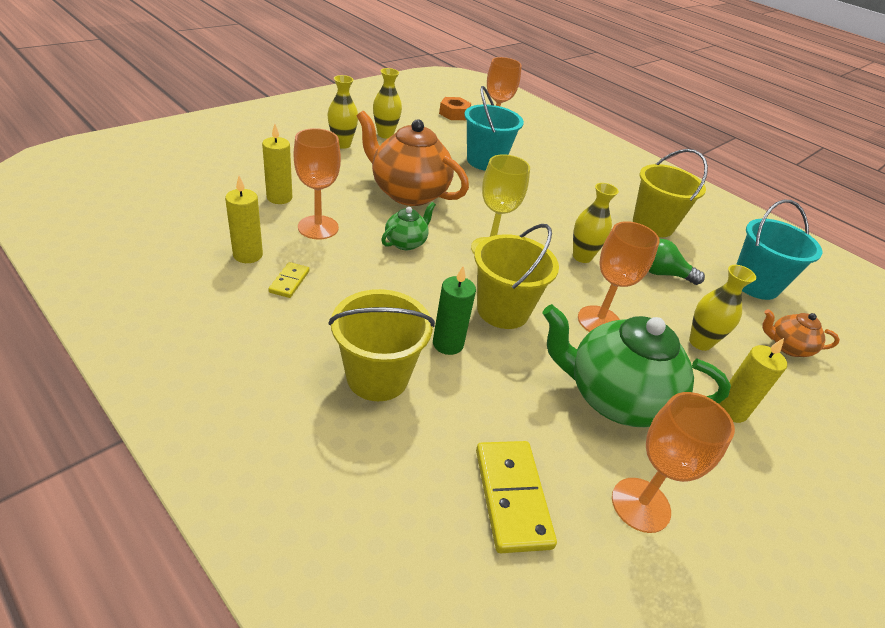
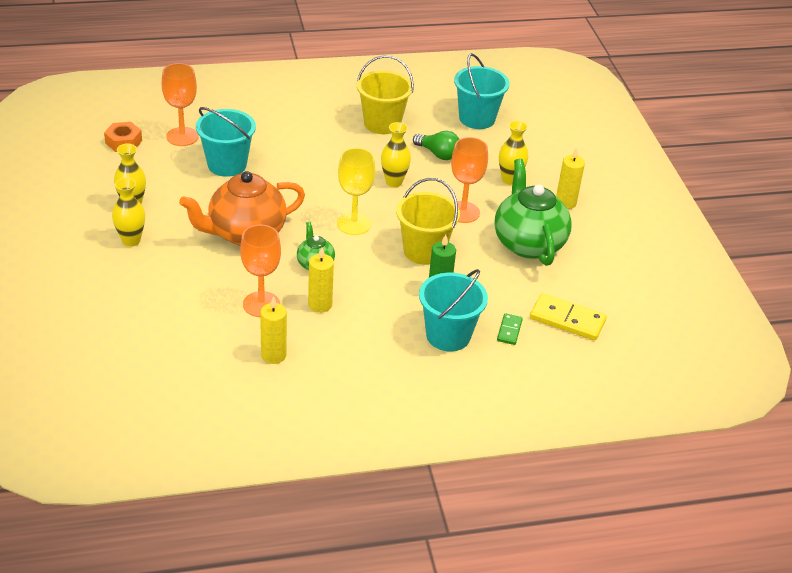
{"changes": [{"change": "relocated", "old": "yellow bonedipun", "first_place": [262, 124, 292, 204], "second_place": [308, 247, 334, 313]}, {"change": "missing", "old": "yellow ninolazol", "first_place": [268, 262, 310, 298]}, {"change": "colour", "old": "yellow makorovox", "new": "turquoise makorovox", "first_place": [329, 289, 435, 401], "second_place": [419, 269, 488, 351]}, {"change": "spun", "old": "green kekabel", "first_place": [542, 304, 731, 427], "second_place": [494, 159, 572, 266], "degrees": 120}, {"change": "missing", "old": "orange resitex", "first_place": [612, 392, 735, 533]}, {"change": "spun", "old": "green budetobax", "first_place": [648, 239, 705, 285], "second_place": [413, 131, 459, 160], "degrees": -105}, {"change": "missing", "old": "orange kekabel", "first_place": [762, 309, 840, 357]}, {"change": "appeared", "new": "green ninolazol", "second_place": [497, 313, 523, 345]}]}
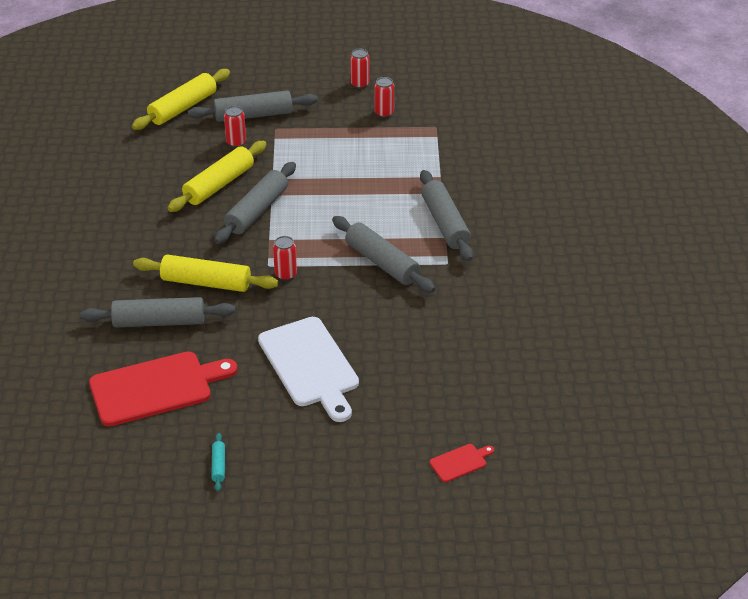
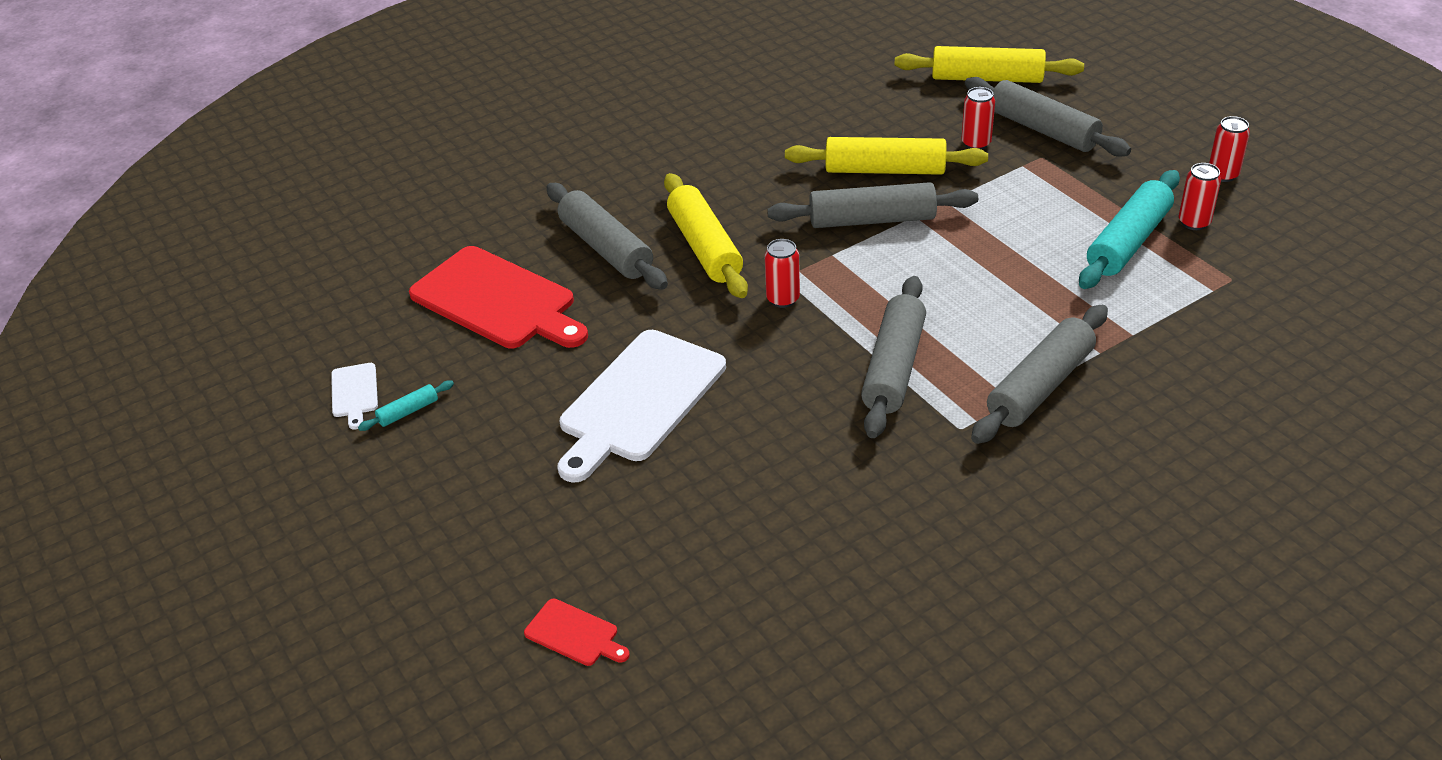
{"changes": [{"change": "appeared", "new": "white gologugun", "second_place": [331, 363, 378, 430]}, {"change": "appeared", "new": "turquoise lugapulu", "second_place": [1079, 170, 1180, 289]}]}
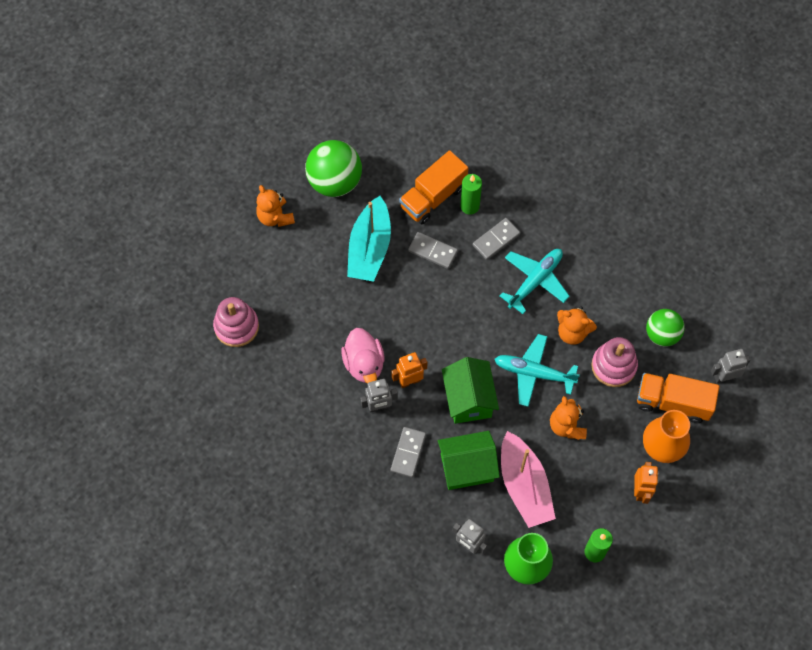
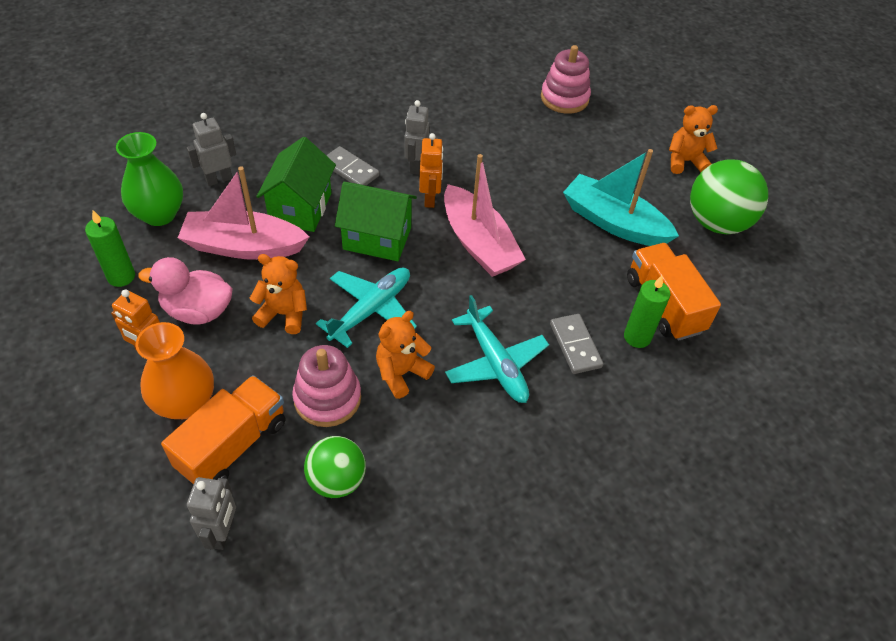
{"changes": [{"change": "relocated", "old": "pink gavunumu", "first_place": [341, 328, 384, 384], "second_place": [139, 257, 233, 325]}, {"change": "missing", "old": "grey ninolazol", "first_place": [408, 232, 458, 269]}, {"change": "appeared", "new": "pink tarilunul", "second_place": [444, 154, 526, 277]}]}
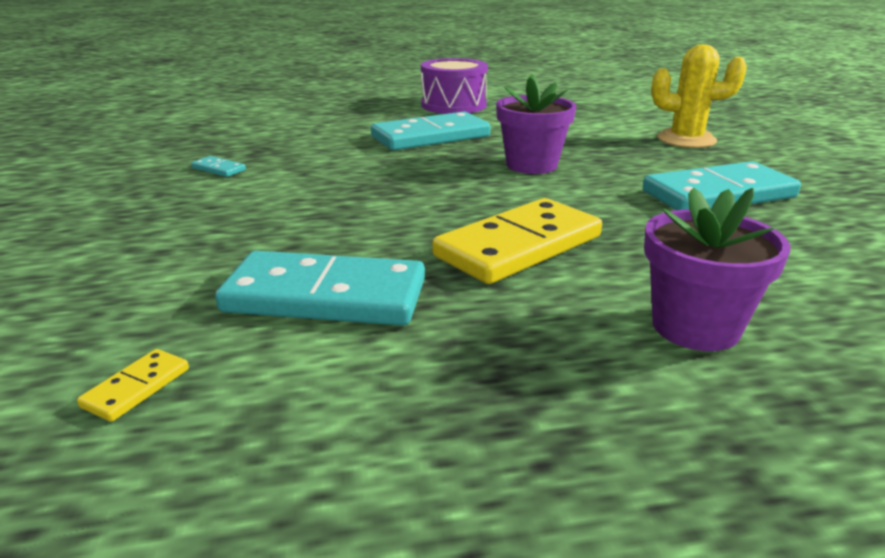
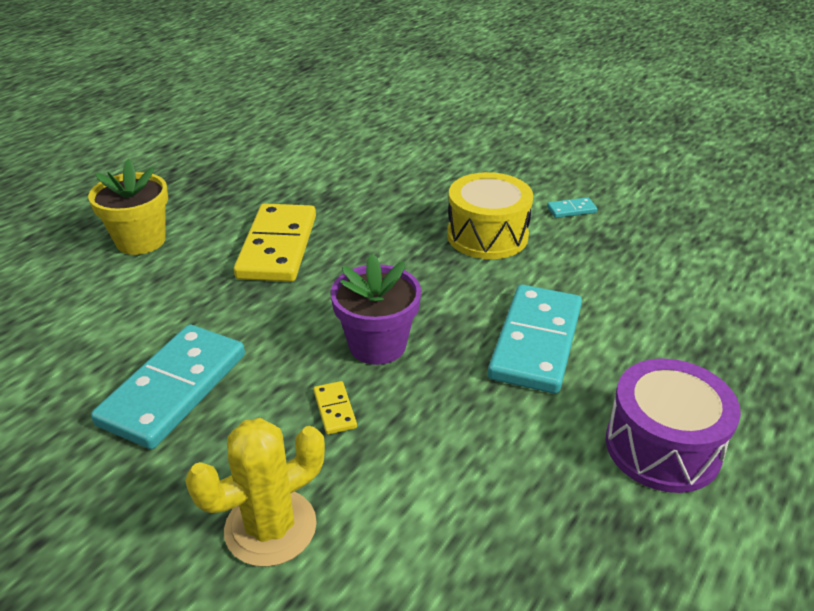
{"changes": [{"change": "relocated", "old": "yellow ninolazol", "first_place": [77, 349, 189, 422], "second_place": [313, 381, 357, 435]}, {"change": "missing", "old": "turquoise ninolazol", "first_place": [215, 251, 425, 326]}, {"change": "colour", "old": "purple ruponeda", "new": "yellow ruponeda", "first_place": [644, 188, 790, 351], "second_place": [88, 159, 168, 255]}, {"change": "appeared", "new": "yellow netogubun", "second_place": [447, 172, 533, 259]}]}
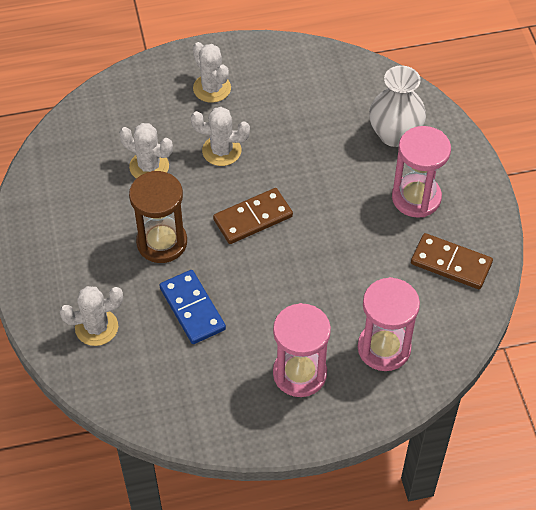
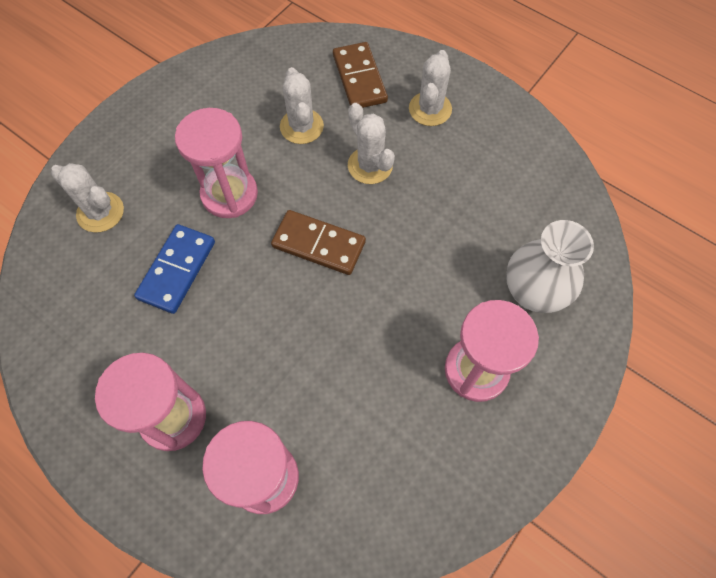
{"changes": [{"change": "colour", "old": "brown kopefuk", "new": "pink kopefuk", "first_place": [129, 171, 187, 263], "second_place": [175, 108, 258, 218]}, {"change": "relocated", "old": "brown ninolazol", "first_place": [411, 233, 493, 289], "second_place": [333, 42, 388, 108]}]}
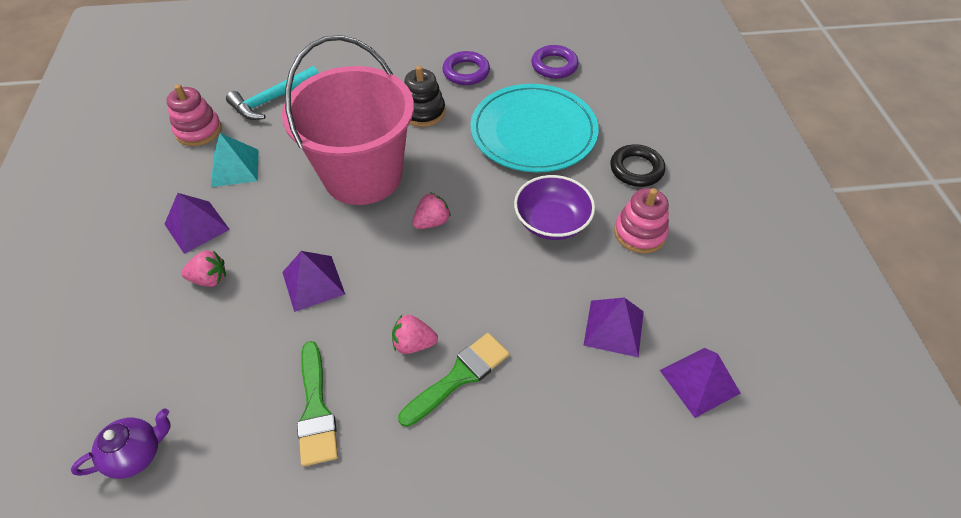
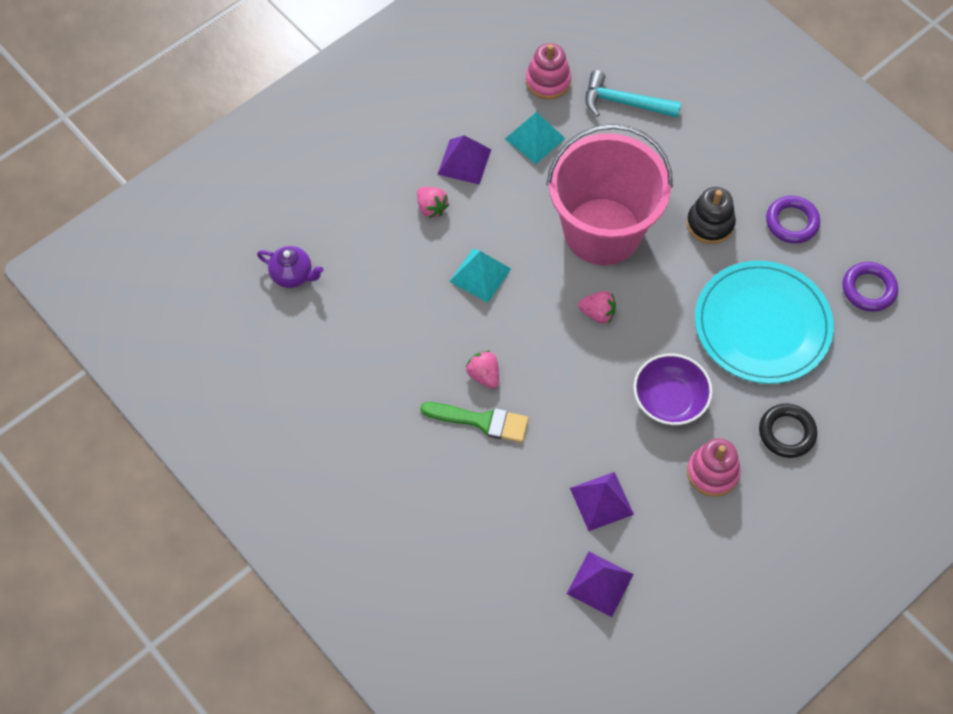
{"changes": [{"change": "colour", "old": "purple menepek", "new": "turquoise menepek", "first_place": [282, 251, 345, 312], "second_place": [449, 248, 511, 303]}, {"change": "missing", "old": "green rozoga", "first_place": [297, 341, 338, 466]}]}
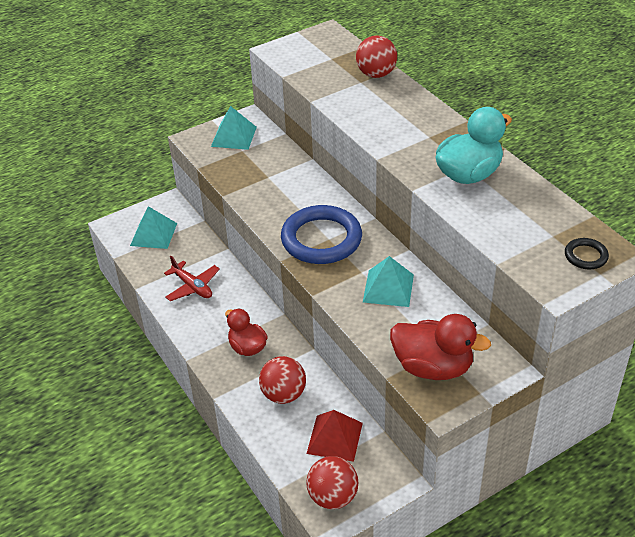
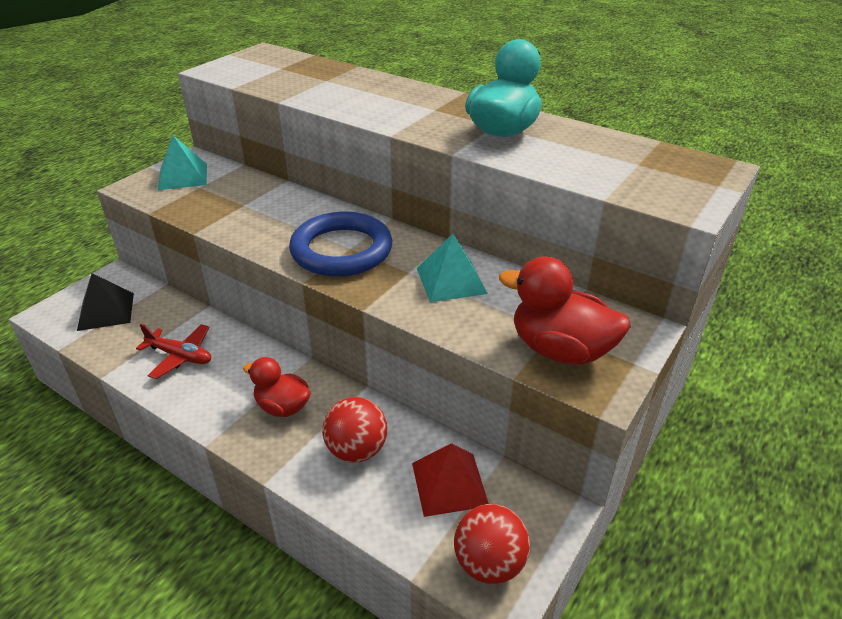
{"changes": [{"change": "colour", "old": "turquoise menepek", "new": "black menepek", "first_place": [130, 206, 177, 249], "second_place": [77, 273, 134, 331]}, {"change": "missing", "old": "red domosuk", "first_place": [356, 35, 397, 78]}, {"change": "spun", "old": "red gavunumu", "first_place": [390, 314, 491, 380], "second_place": [499, 256, 631, 365], "degrees": -150}, {"change": "missing", "old": "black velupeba", "first_place": [565, 238, 609, 269]}]}
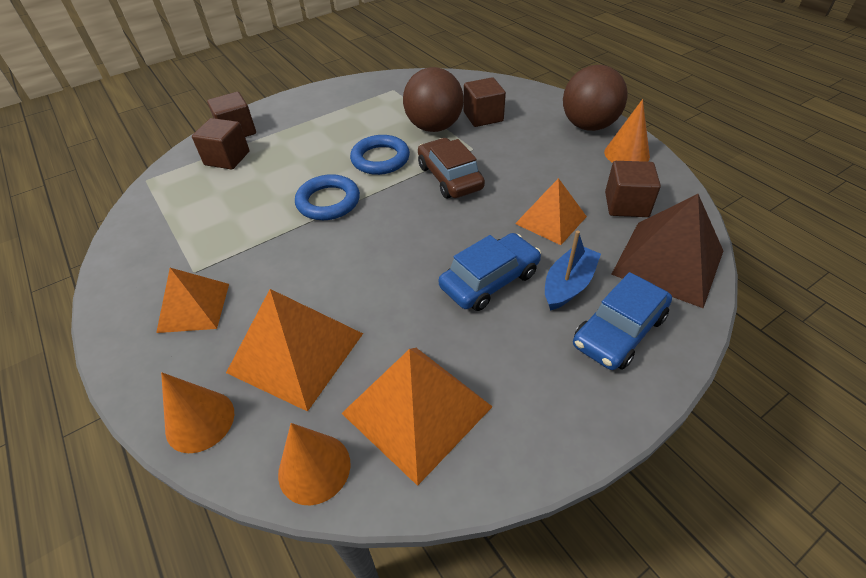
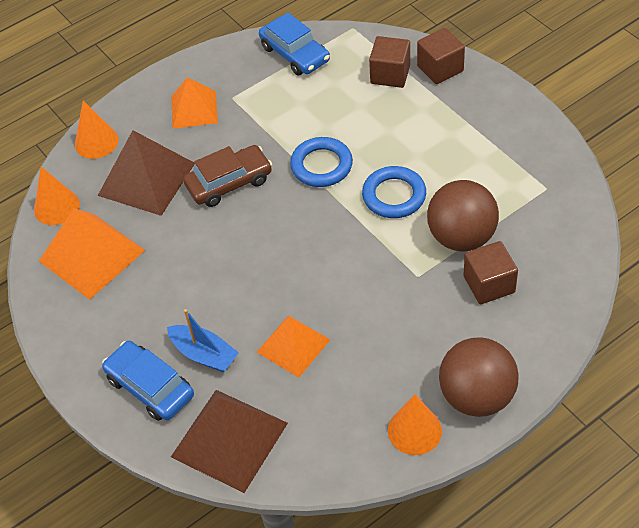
{"changes": [{"change": "colour", "old": "orange menepek", "new": "brown menepek", "first_place": [226, 289, 363, 412], "second_place": [98, 130, 195, 216]}, {"change": "relocated", "old": "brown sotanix", "first_place": [418, 138, 485, 198], "second_place": [183, 145, 272, 207]}, {"change": "relocated", "old": "blue sotanix", "first_place": [439, 233, 541, 311], "second_place": [259, 13, 330, 75]}, {"change": "missing", "old": "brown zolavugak", "first_place": [605, 161, 661, 217]}]}
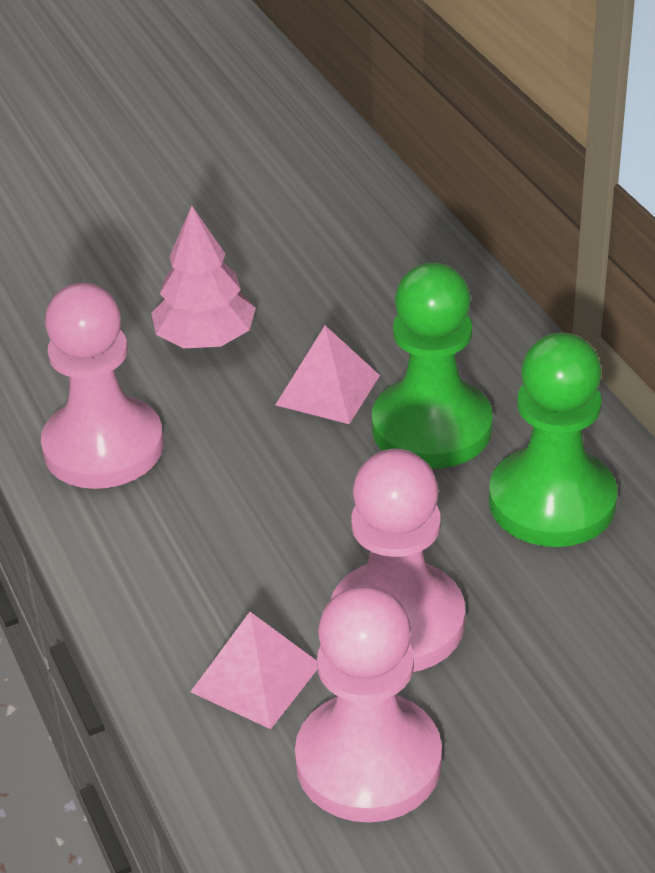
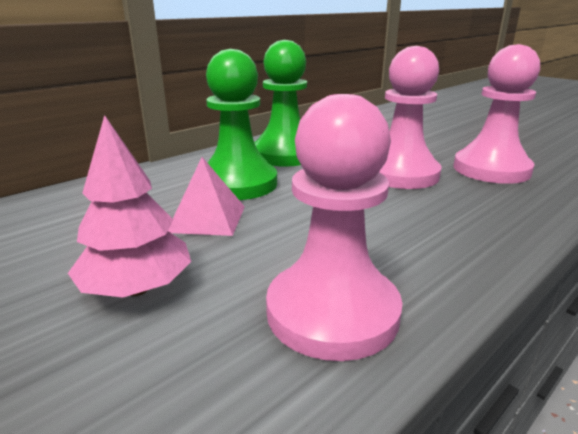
{"changes": [{"change": "missing", "old": "pink menepek", "first_place": [191, 612, 318, 729]}]}
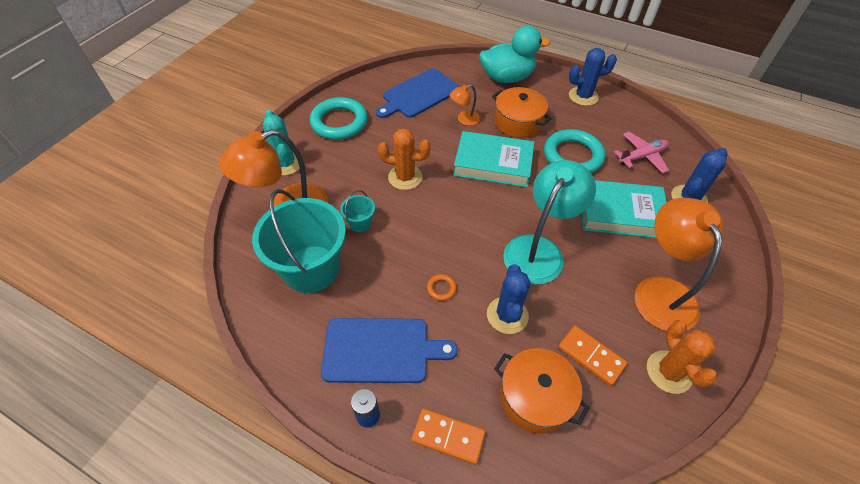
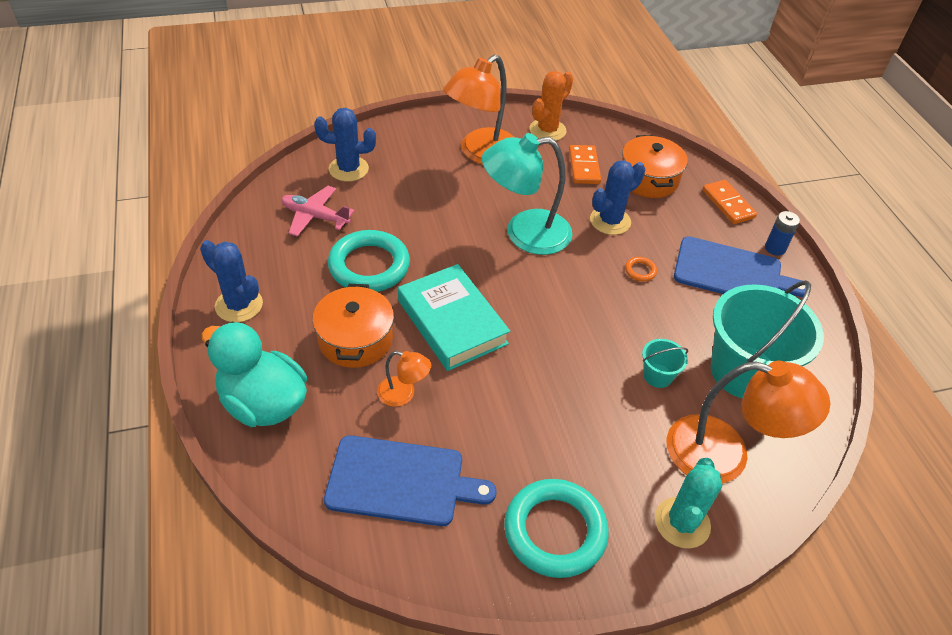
{"changes": [{"change": "spun", "old": "blue gologugun", "first_place": [321, 318, 458, 383], "second_place": [674, 236, 806, 297], "degrees": 150}, {"change": "missing", "old": "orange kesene", "first_place": [378, 128, 431, 190]}, {"change": "missing", "old": "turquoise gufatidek", "first_place": [582, 180, 667, 238]}]}
